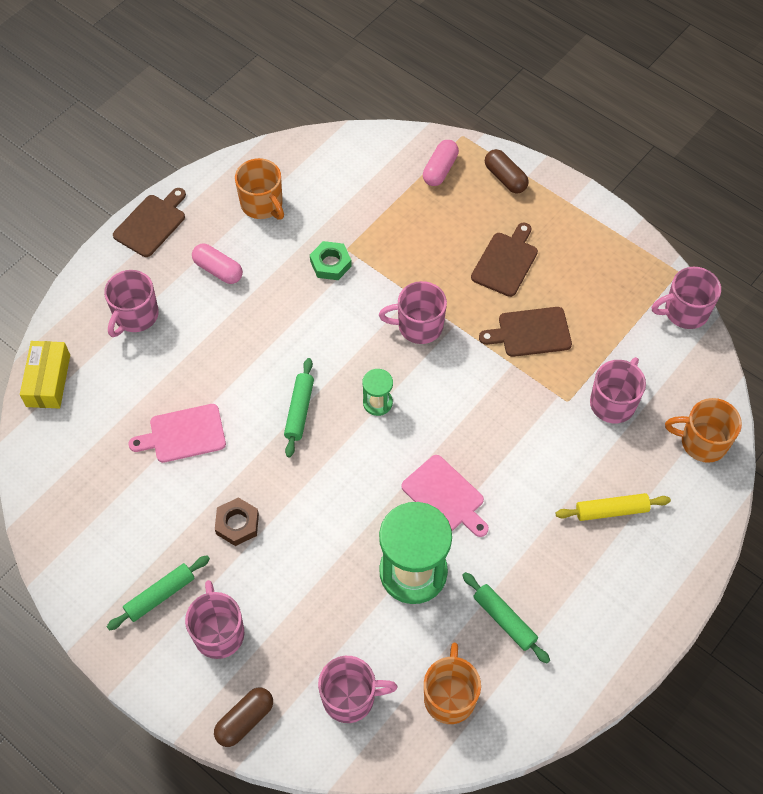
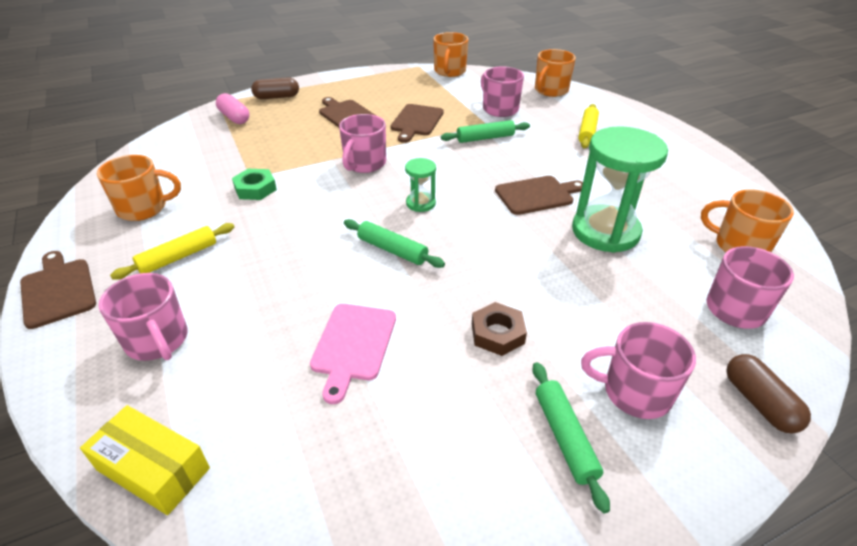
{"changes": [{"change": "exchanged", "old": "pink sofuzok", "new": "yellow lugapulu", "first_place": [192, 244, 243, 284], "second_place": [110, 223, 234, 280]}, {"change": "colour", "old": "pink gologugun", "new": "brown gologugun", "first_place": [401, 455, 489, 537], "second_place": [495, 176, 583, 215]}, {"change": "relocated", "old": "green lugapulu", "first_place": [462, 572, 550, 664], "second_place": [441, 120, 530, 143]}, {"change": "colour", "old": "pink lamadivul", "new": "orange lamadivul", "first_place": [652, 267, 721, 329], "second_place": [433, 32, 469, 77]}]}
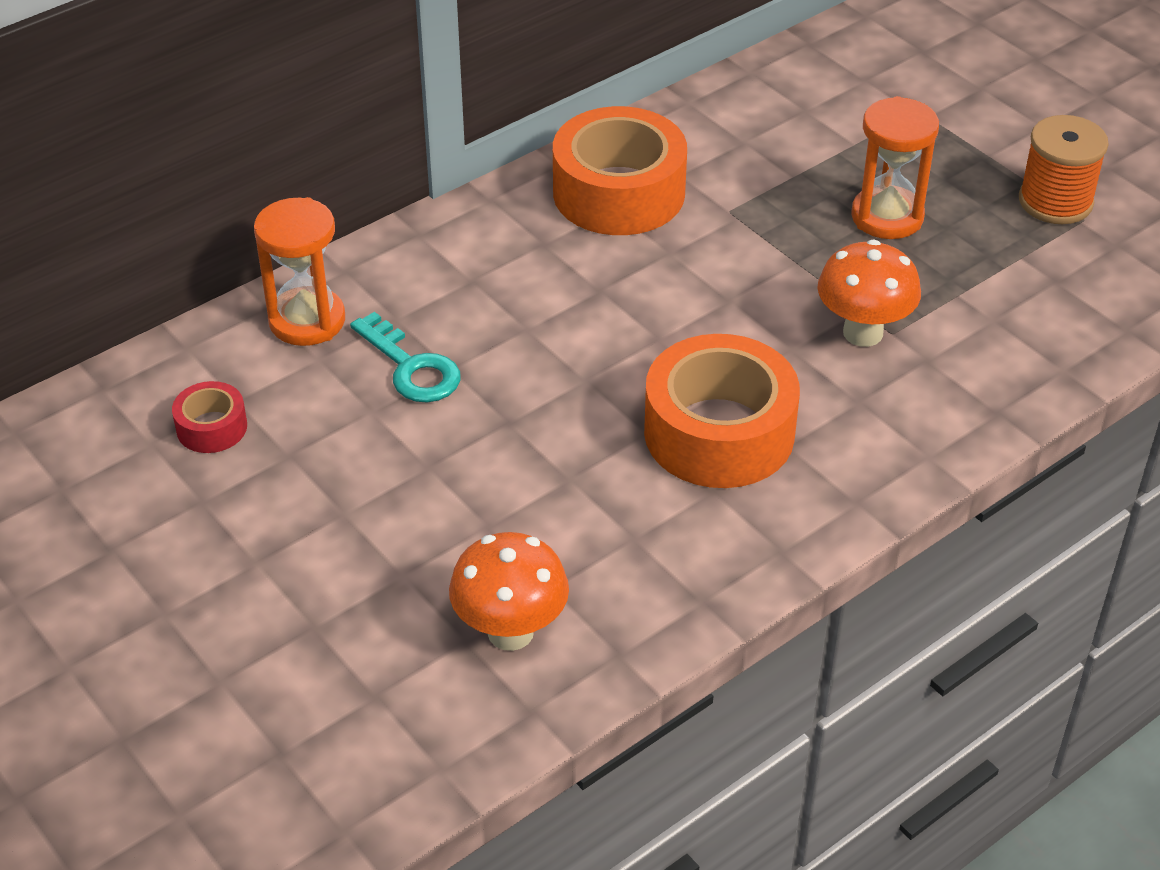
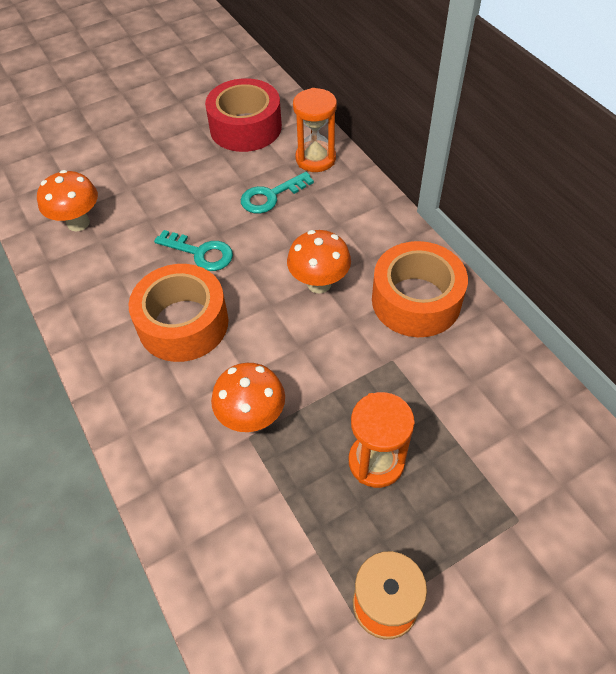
{"changes": [{"change": "size", "old": "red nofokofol", "first_place": [172, 381, 247, 453], "second_place": [205, 78, 282, 152], "factor": 2.13}, {"change": "appeared", "new": "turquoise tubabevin", "second_place": [154, 230, 233, 271]}, {"change": "appeared", "new": "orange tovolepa", "second_place": [287, 230, 351, 293]}]}
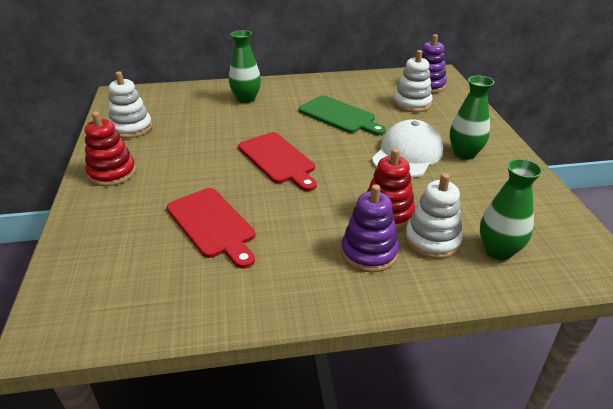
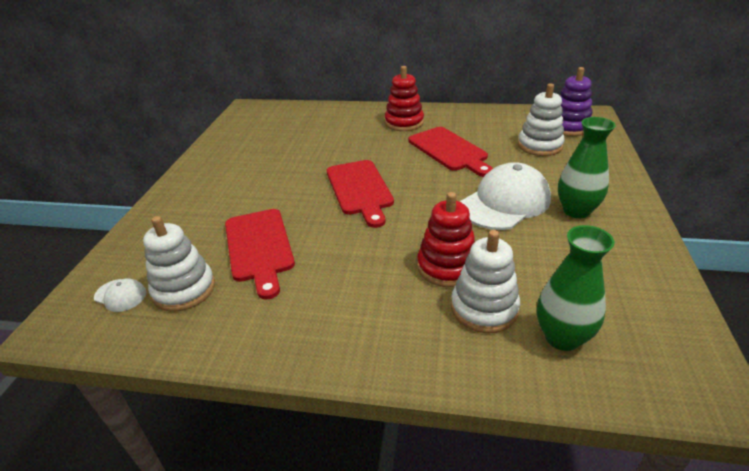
{"changes": [{"change": "relocated", "old": "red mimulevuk", "first_place": [85, 111, 136, 186], "second_place": [385, 66, 424, 131]}, {"change": "relocated", "old": "white mimulevuk", "first_place": [108, 72, 152, 138], "second_place": [143, 216, 215, 312]}, {"change": "missing", "old": "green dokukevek", "first_place": [229, 30, 261, 103]}, {"change": "colour", "old": "green gologugun", "new": "red gologugun", "first_place": [299, 95, 386, 135], "second_place": [408, 127, 493, 177]}, {"change": "missing", "old": "purple mimulevuk", "first_place": [341, 184, 399, 273]}, {"change": "appeared", "new": "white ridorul", "second_place": [94, 278, 146, 312]}]}
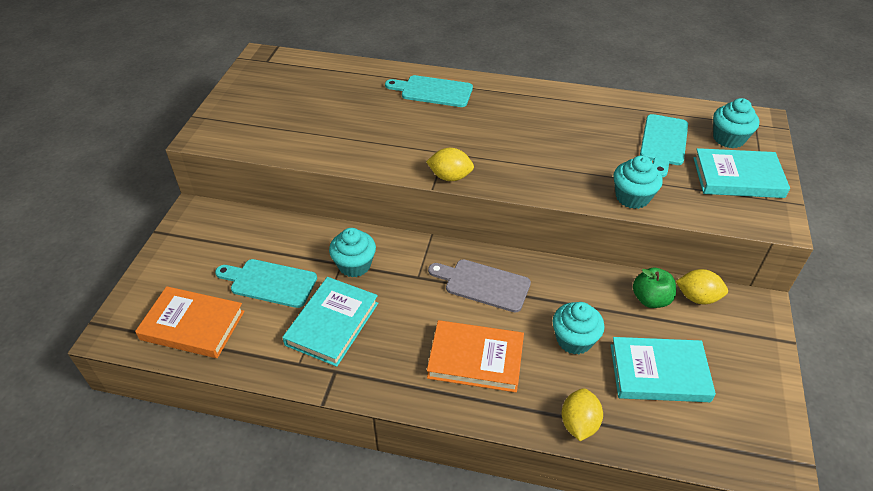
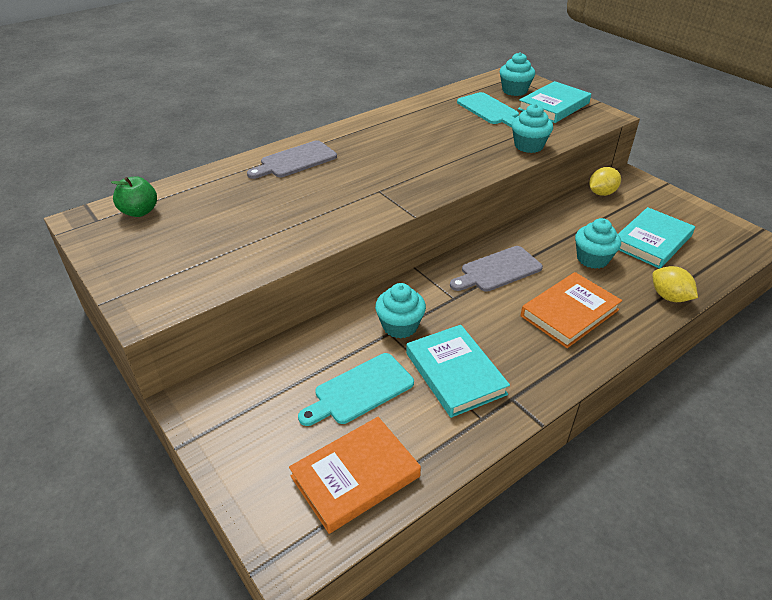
{"changes": [{"change": "colour", "old": "turquoise gologugun", "new": "grey gologugun", "first_place": [385, 75, 473, 107], "second_place": [247, 140, 337, 179]}, {"change": "missing", "old": "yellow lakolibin", "first_place": [426, 148, 474, 181]}, {"change": "relocated", "old": "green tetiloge", "first_place": [633, 267, 676, 308], "second_place": [111, 176, 157, 217]}]}
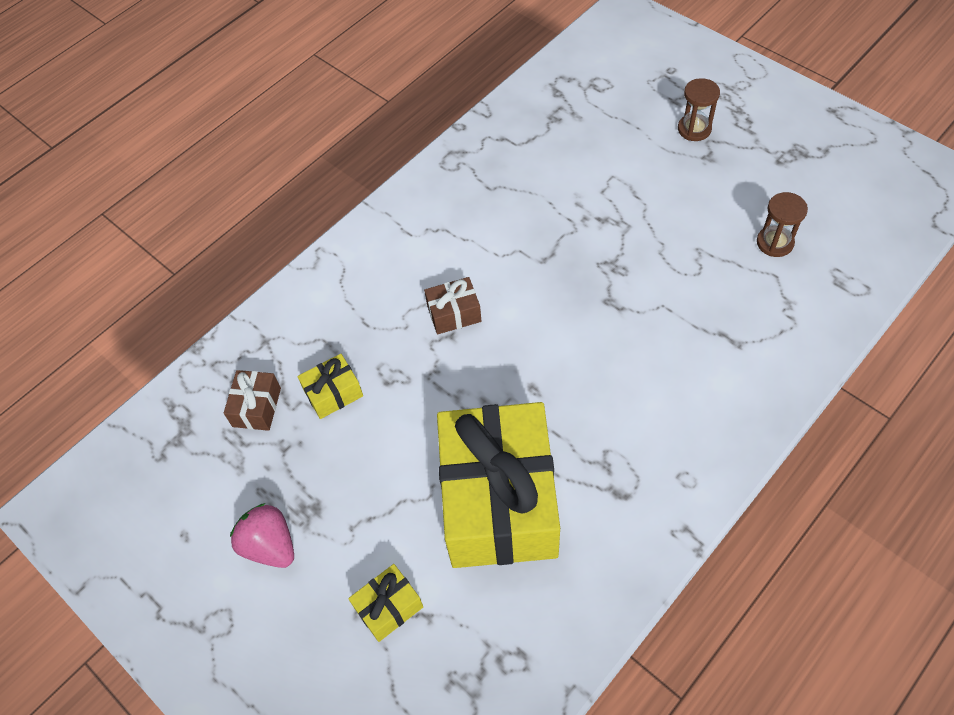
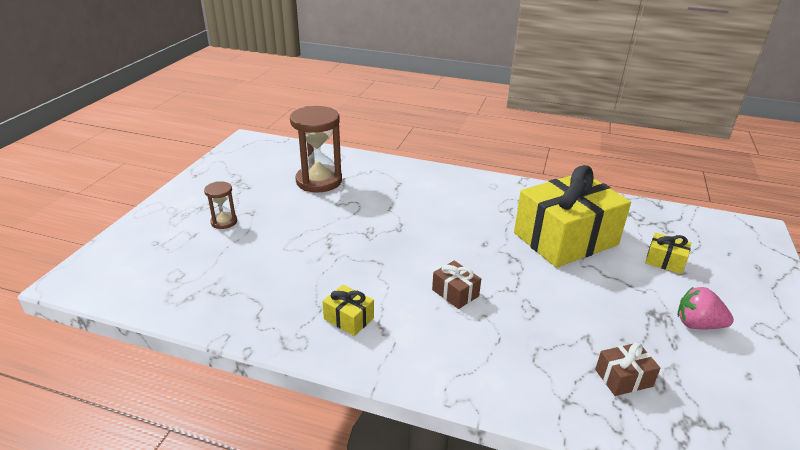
{"changes": [{"change": "spun", "old": "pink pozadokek", "first_place": [230, 503, 294, 568], "second_place": [677, 286, 734, 329], "degrees": 90}, {"change": "relocated", "old": "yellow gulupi", "first_place": [297, 354, 363, 419], "second_place": [322, 284, 374, 336]}, {"change": "size", "old": "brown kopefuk", "first_place": [757, 192, 808, 257], "second_place": [290, 106, 342, 192], "factor": 2.01}]}
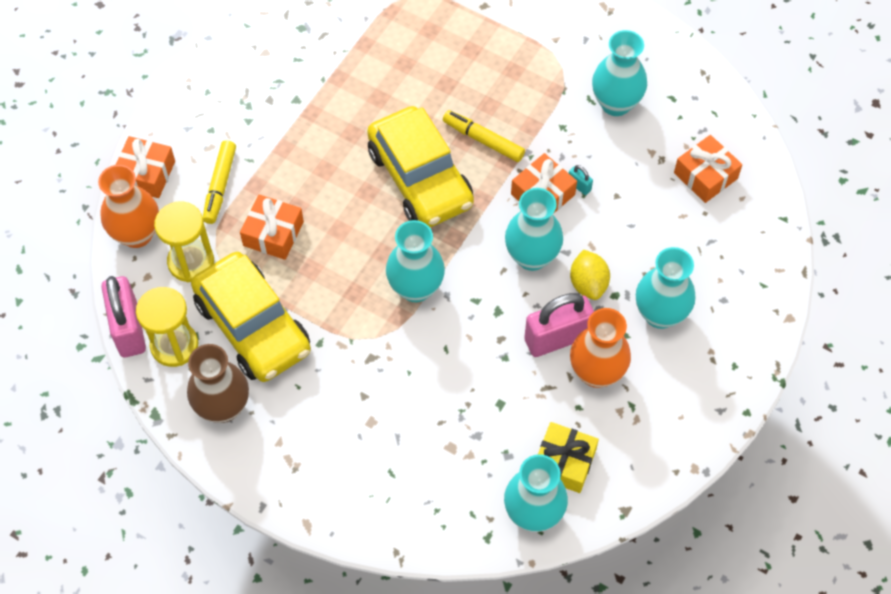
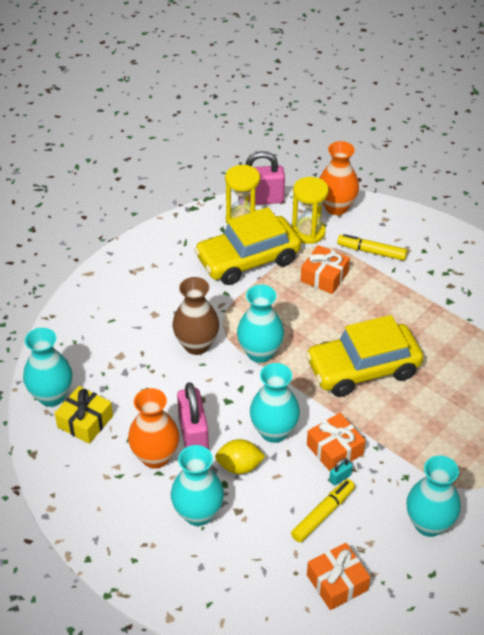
{"changes": [{"change": "missing", "old": "orange gulupi", "first_place": [116, 136, 175, 198]}, {"change": "relocated", "old": "brown dokukevek", "first_place": [187, 344, 249, 423], "second_place": [172, 277, 219, 355]}, {"change": "relocated", "old": "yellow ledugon", "first_place": [443, 110, 525, 162], "second_place": [291, 479, 355, 543]}]}
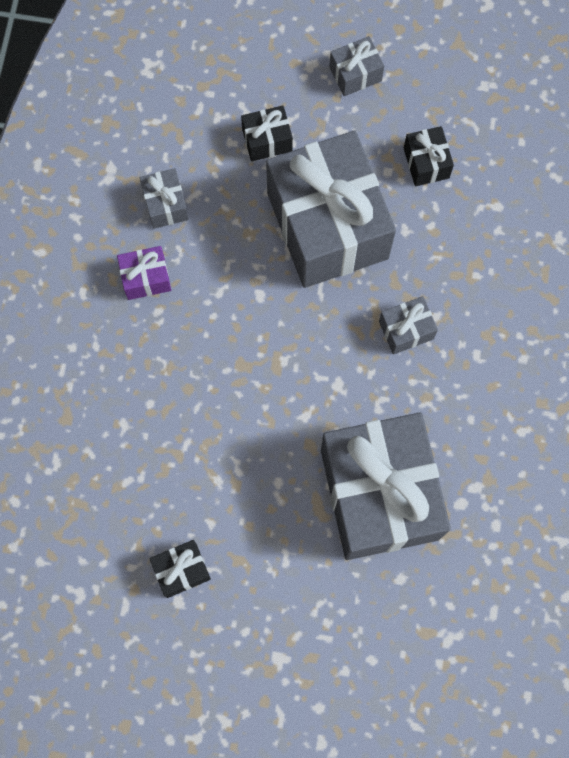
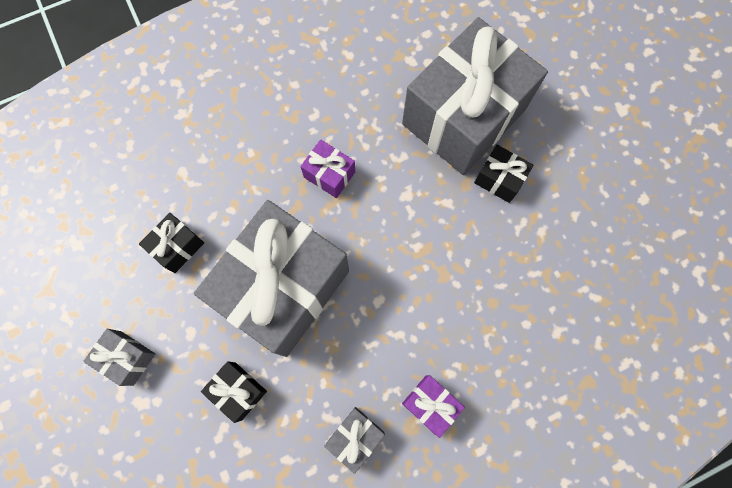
{"changes": [{"change": "relocated", "old": "black gulupi", "first_place": [150, 540, 211, 598], "second_place": [474, 145, 534, 203]}, {"change": "colour", "old": "grey gulupi", "new": "purple gulupi", "first_place": [379, 296, 438, 355], "second_place": [300, 139, 355, 198]}]}
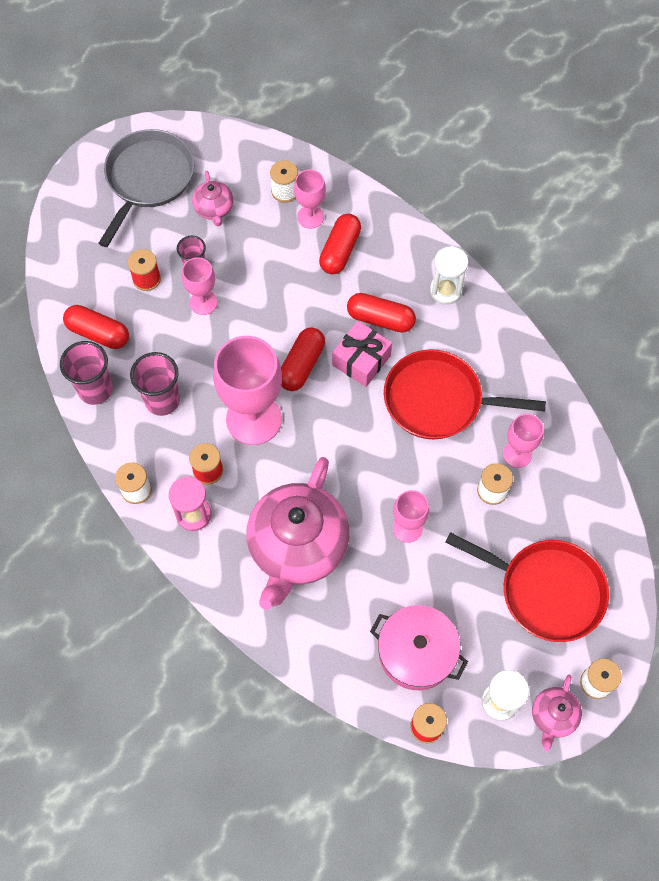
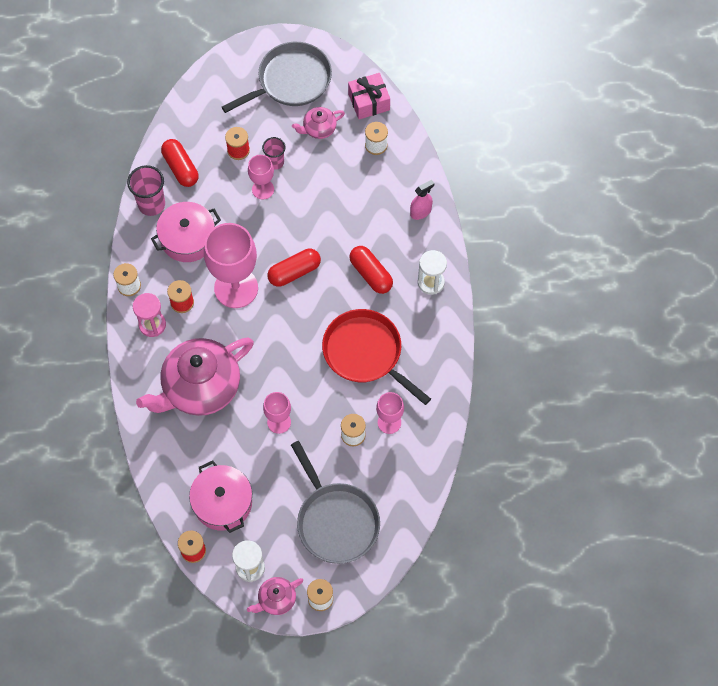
{"changes": [{"change": "exchanged", "old": "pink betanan", "new": "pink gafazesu", "first_place": [130, 352, 180, 416], "second_place": [151, 202, 221, 262]}, {"change": "spun", "old": "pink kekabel", "first_place": [192, 171, 233, 226], "second_place": [292, 107, 345, 139], "degrees": 45}, {"change": "missing", "old": "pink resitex", "first_place": [294, 169, 326, 229]}, {"change": "missing", "old": "red sofuzok", "first_place": [319, 214, 361, 274]}, {"change": "relocated", "old": "pink gulupi", "first_place": [332, 321, 392, 387], "second_place": [348, 73, 390, 119]}, {"change": "colour", "old": "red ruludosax", "new": "grey ruludosax", "first_place": [446, 532, 609, 642], "second_place": [291, 441, 380, 564]}, {"change": "appeared", "new": "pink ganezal", "second_place": [410, 180, 435, 220]}]}
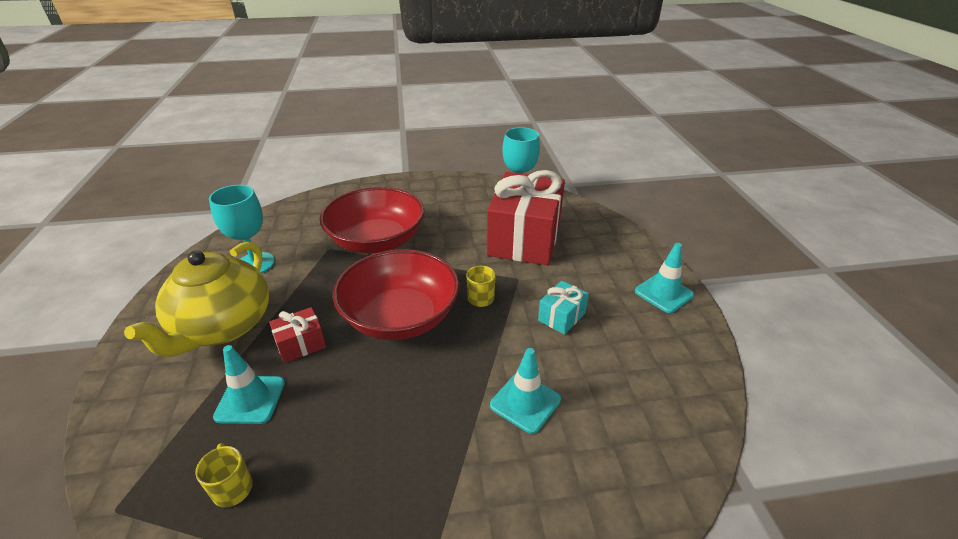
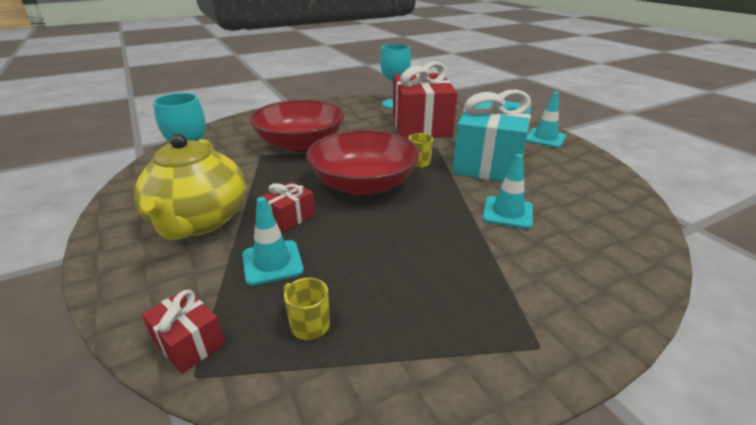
{"changes": [{"change": "size", "old": "turquoise gulupi", "first_place": [538, 281, 589, 335], "second_place": [452, 90, 531, 182], "factor": 2.32}, {"change": "appeared", "new": "red gulupi", "second_place": [142, 289, 225, 373]}]}
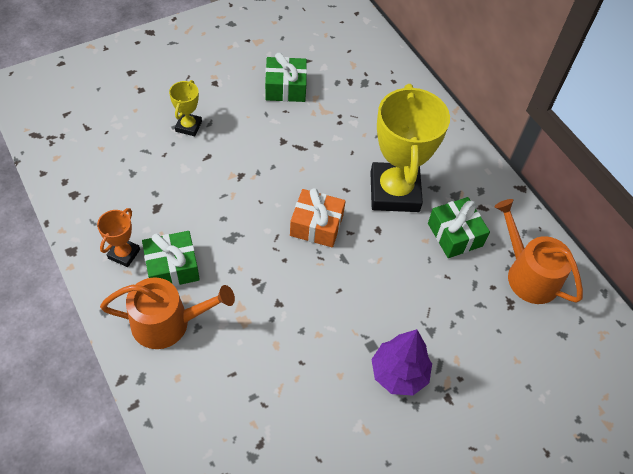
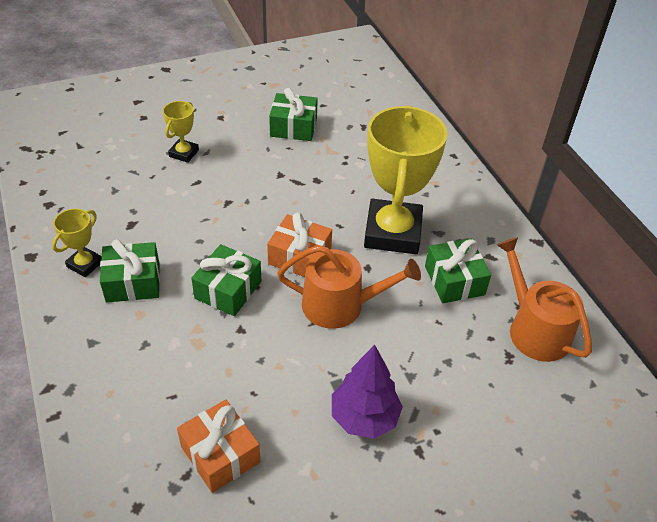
{"changes": [{"change": "colour", "old": "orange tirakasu", "new": "yellow tirakasu", "first_place": [97, 208, 140, 267], "second_place": [52, 209, 102, 277]}, {"change": "relocated", "old": "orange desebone", "first_place": [100, 277, 235, 349], "second_place": [277, 245, 421, 329]}, {"change": "appeared", "new": "orange gulupi", "second_place": [177, 400, 261, 493]}, {"change": "appeared", "new": "green gulupi", "second_place": [191, 244, 261, 316]}]}
